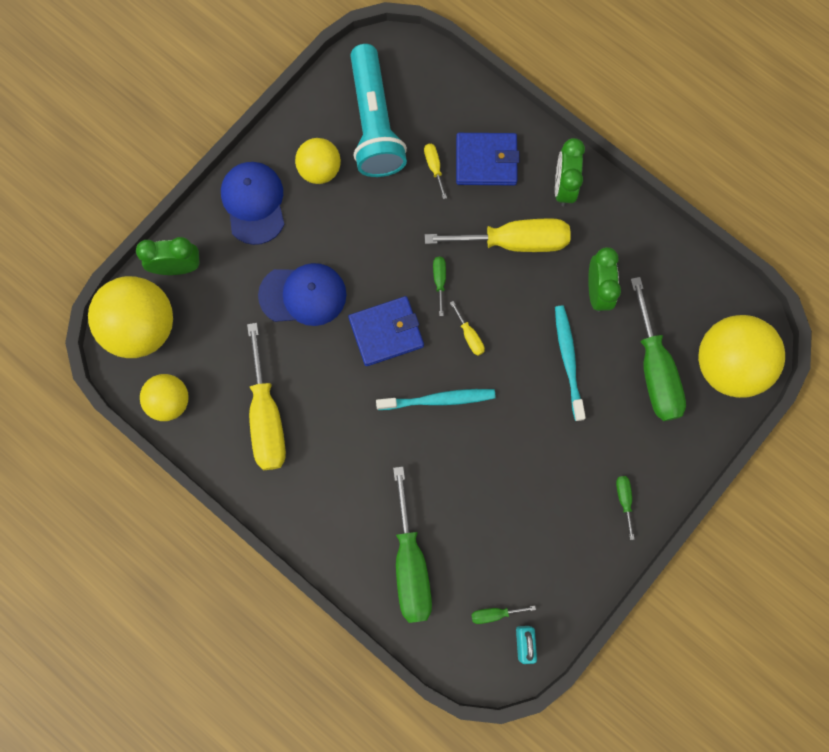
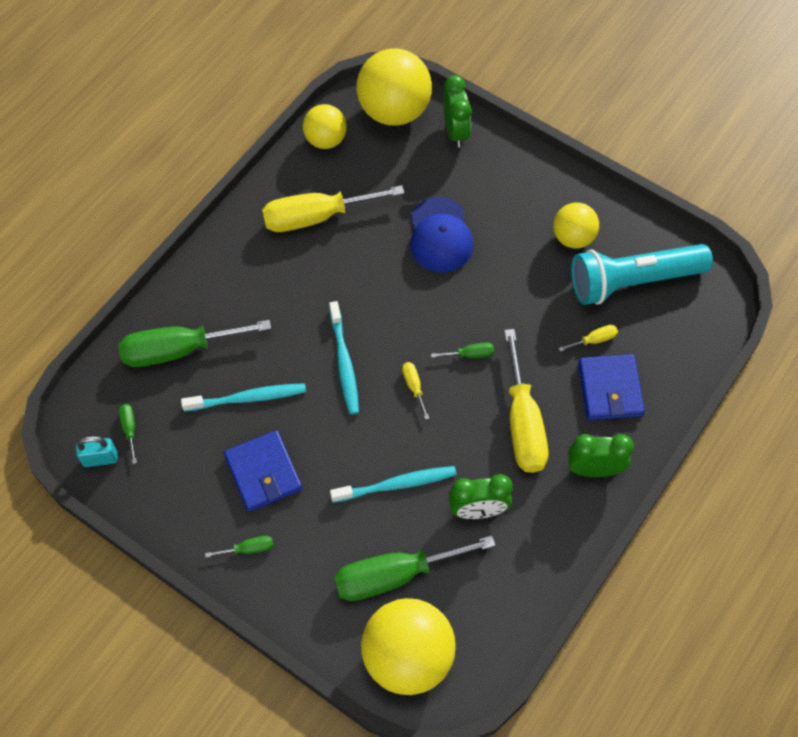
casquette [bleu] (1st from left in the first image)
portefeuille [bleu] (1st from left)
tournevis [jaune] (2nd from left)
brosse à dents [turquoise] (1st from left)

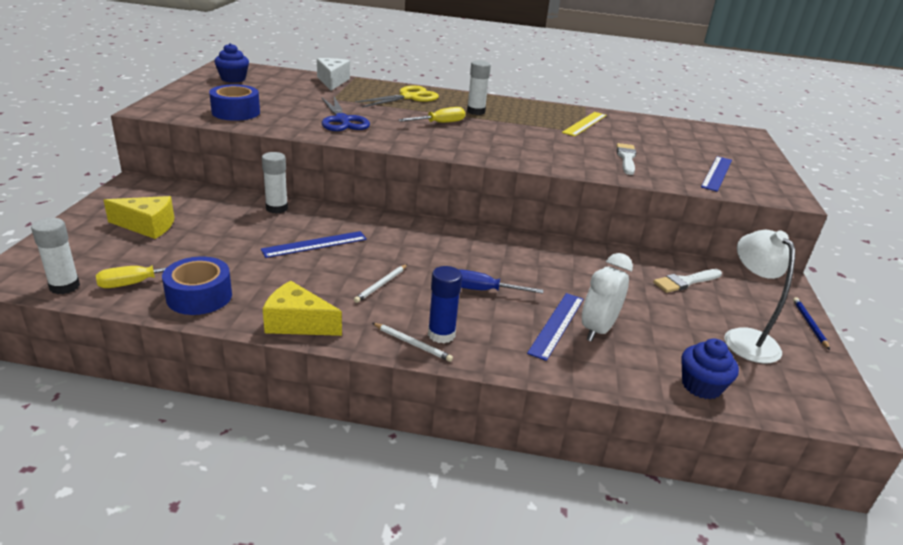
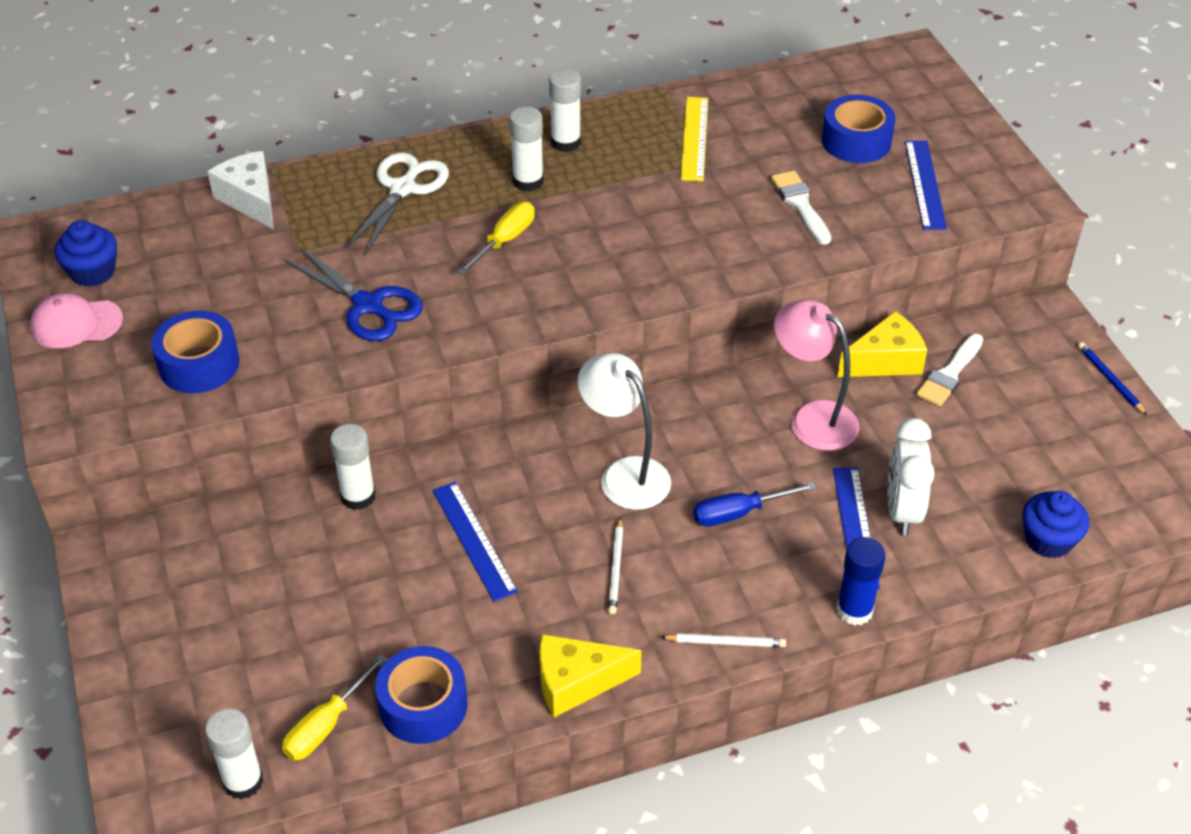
fromage [jaune] (2nd from left)
règle [bleu] (1st from left)
ciseaux [blanc]
bâton de colle [bleu]
lampe [blanc]
casquette [rose]
bâton de colle [blanc] (4th from left)
lampe [rose]
ruban adhésif [bleu] (3rd from left)

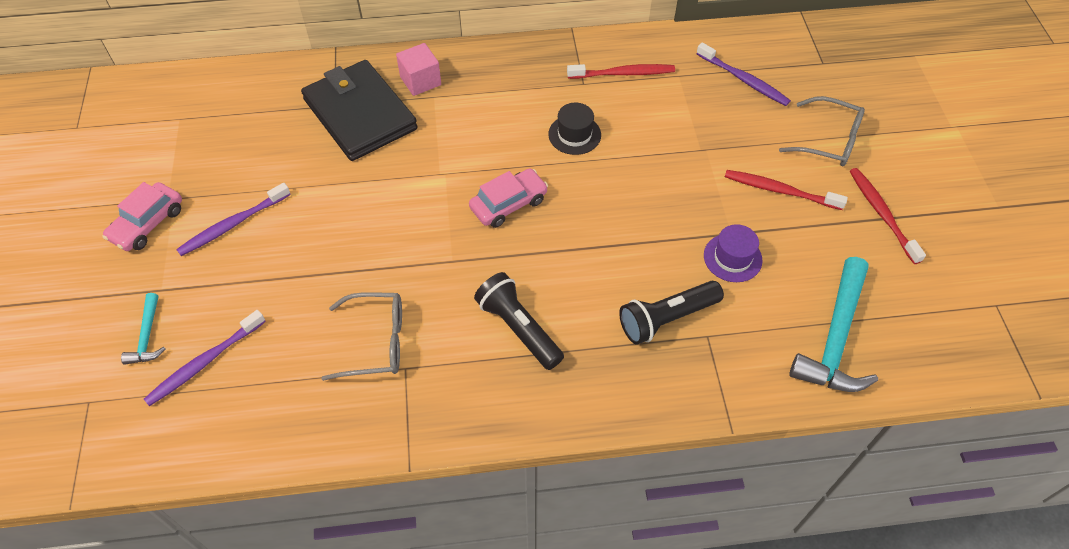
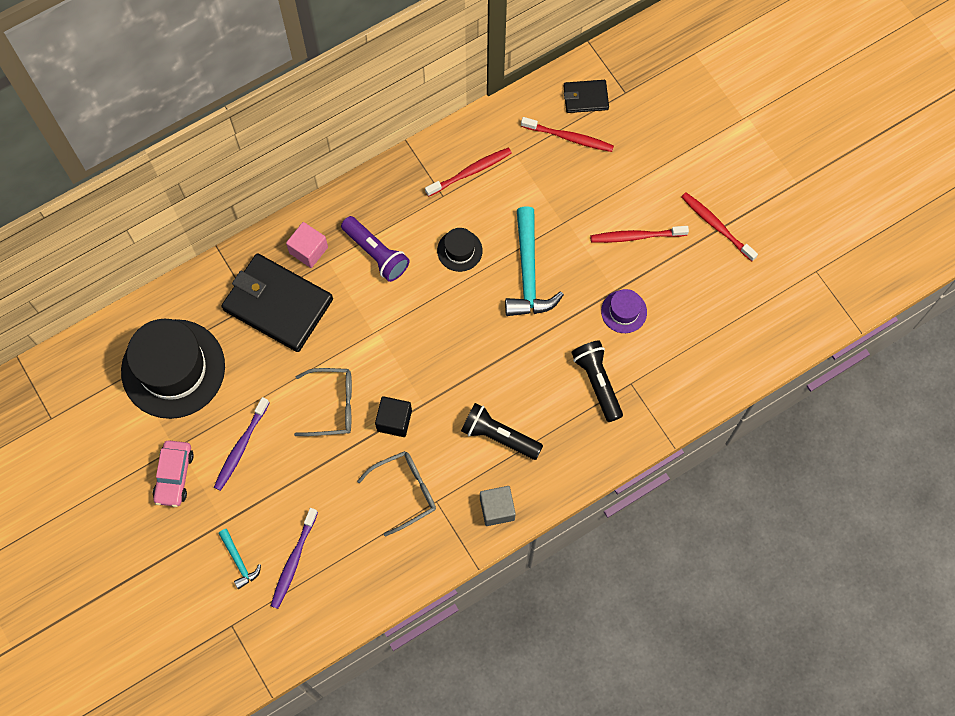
voiture [rose] (2nd from left in the first image)
lampe de poche [noir] (2nd from left)
brosse à dents [rouge] (2nd from left)
lunettes [gris] (1st from left)
marteau [turquoise] (2nd from left)
chapeau [noir] (1st from left)
lampe de poche [violet]
cube [noir]
cube [gris]
portefeuille [noir] (2nd from left)

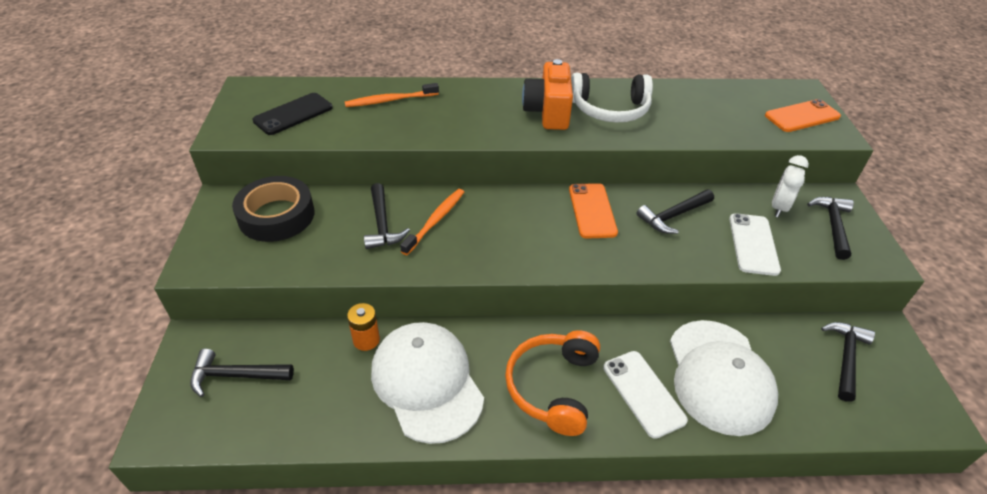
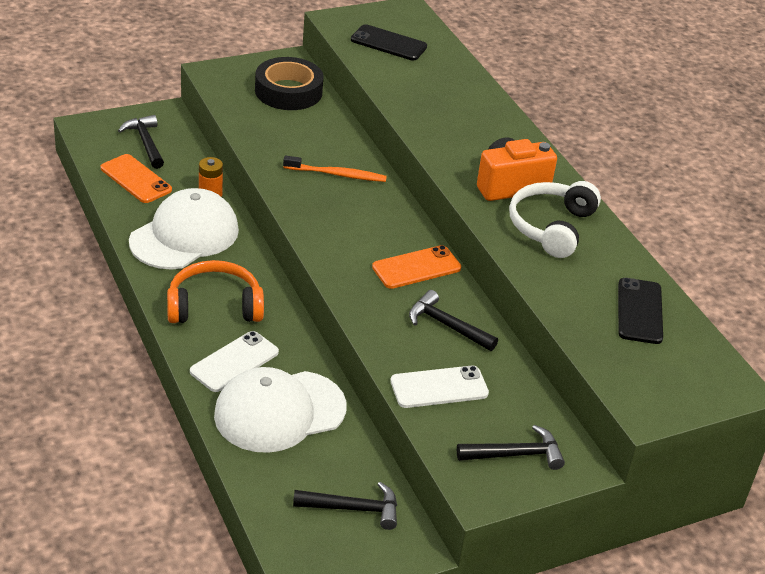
brosse à dents [orange] (1st from left in the first image)
marteau [noir] (2nd from left in the first image)
casque audio [blanc]
téléphone [orange] (1st from left)
réveil [blanc]
téléphone [noir] (2nd from left)

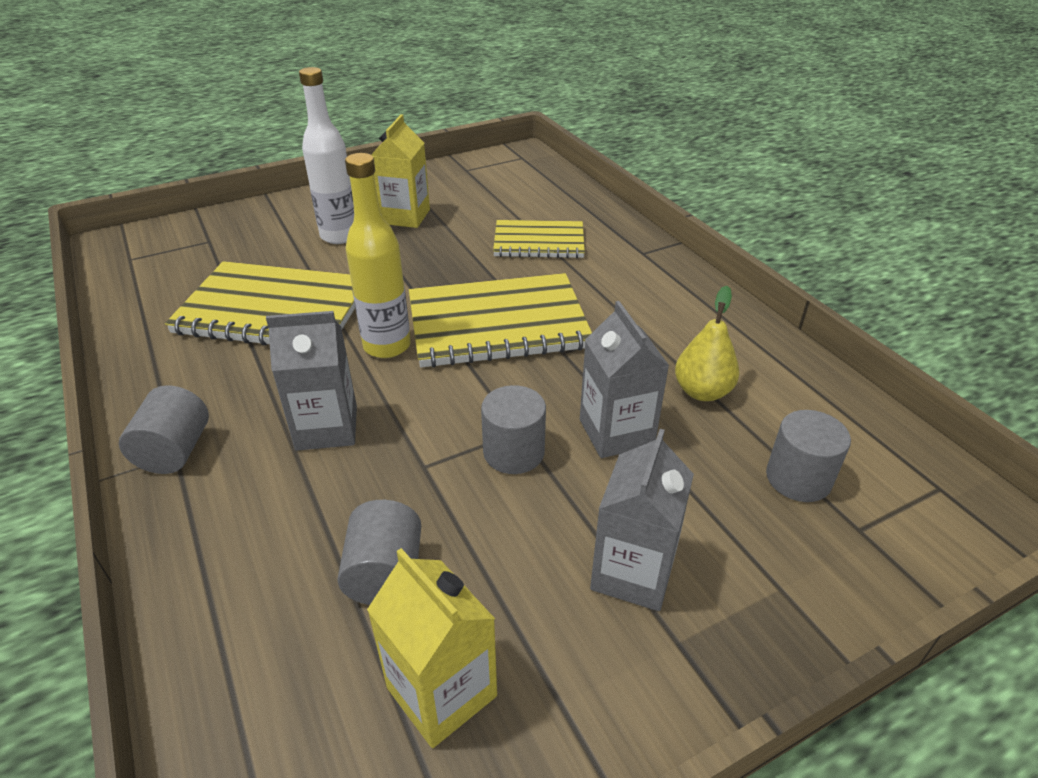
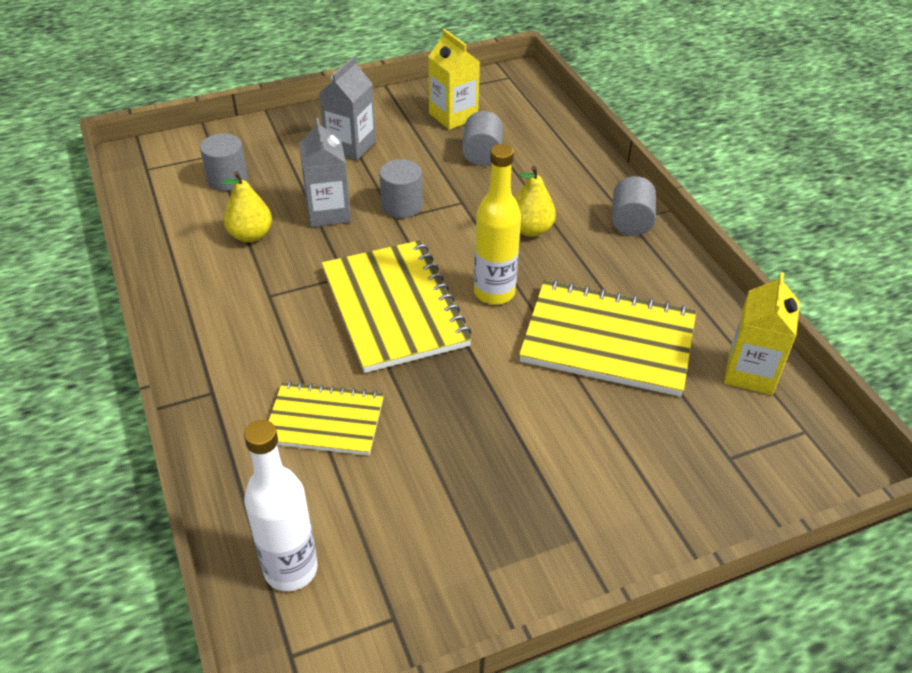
poire [jaune] (2nd from left)
bouteille [blanc]
brique de lait [jaune] (2nd from left)
carnet [jaune] (2nd from left)

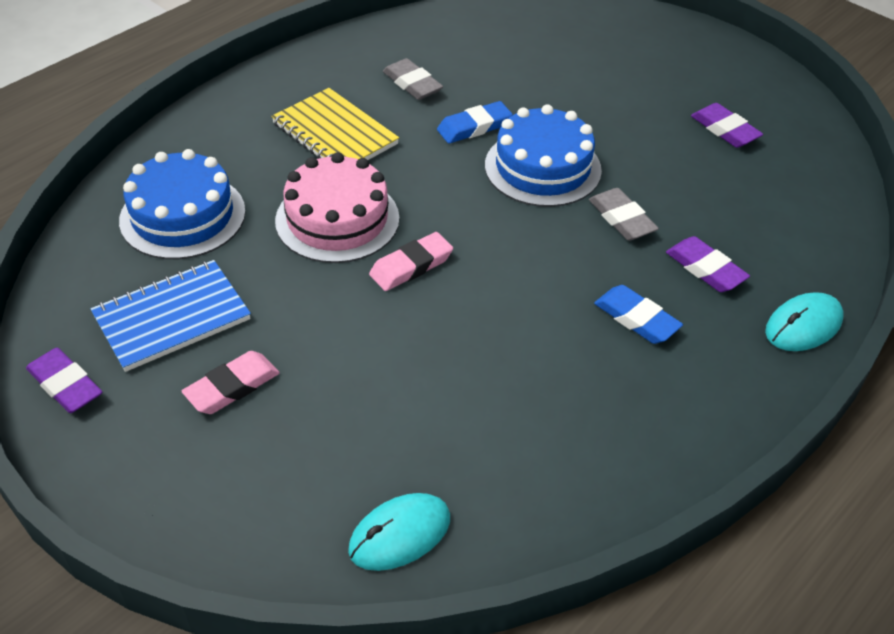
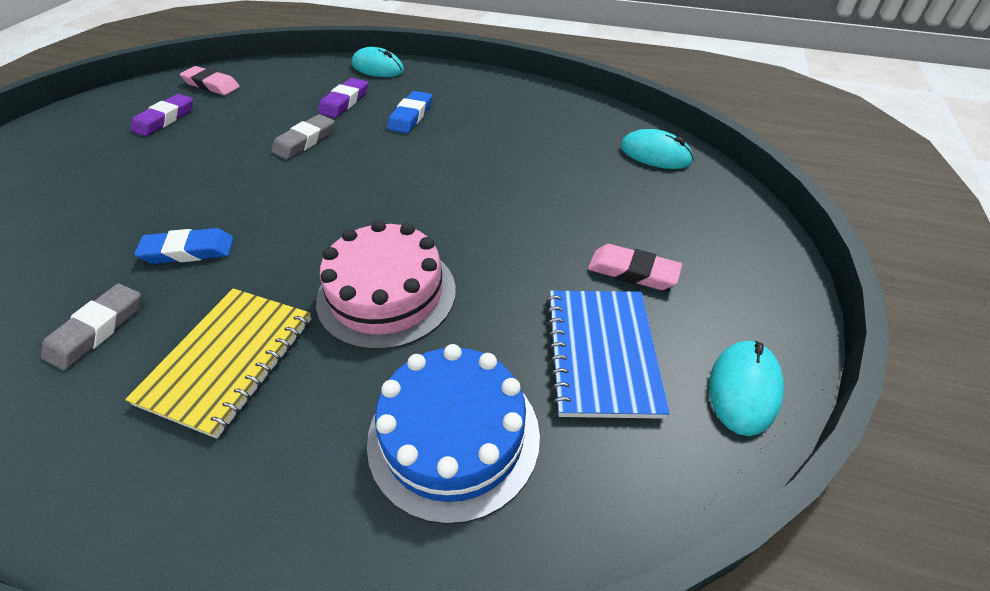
souris [turquoise] (3rd from left)
carnet [bleu]
gomme [rose] (1st from left)
gomme [bleu] (1st from left)
gâteau [bleu] (2nd from left in the first image)

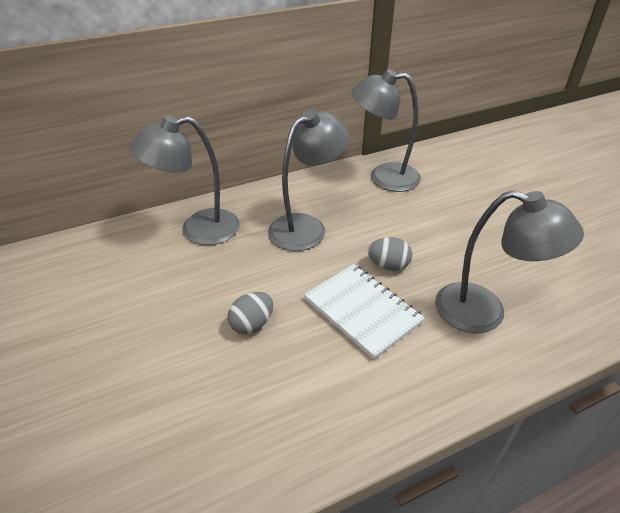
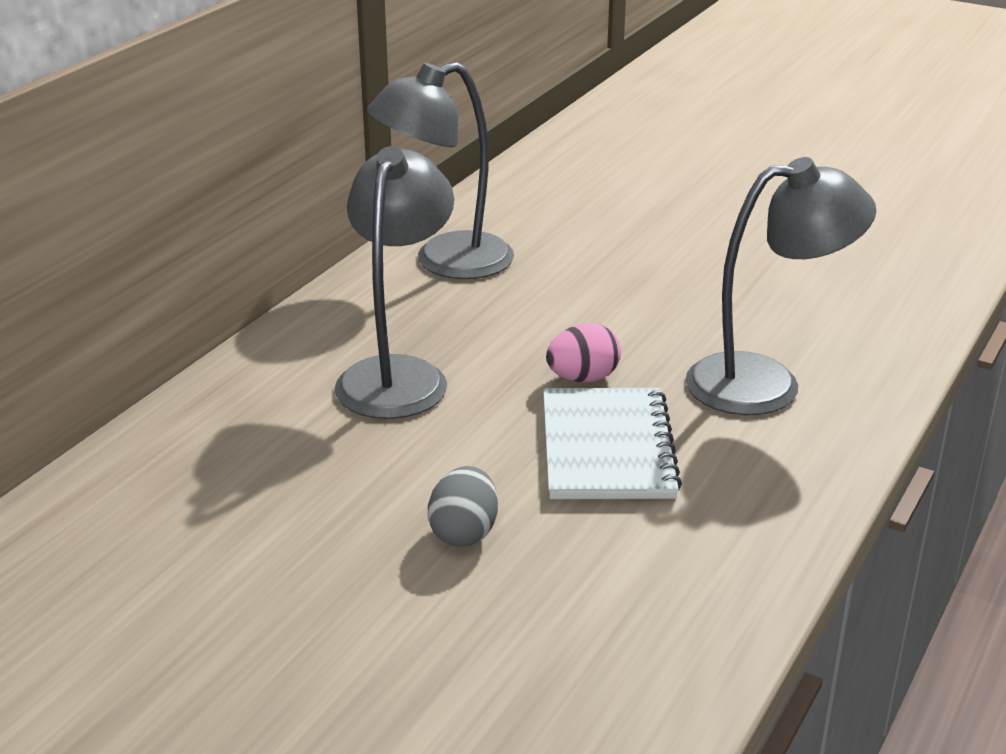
lampe [gris] (1st from left in the first image)
carnet [blanc]
œuf [rose]

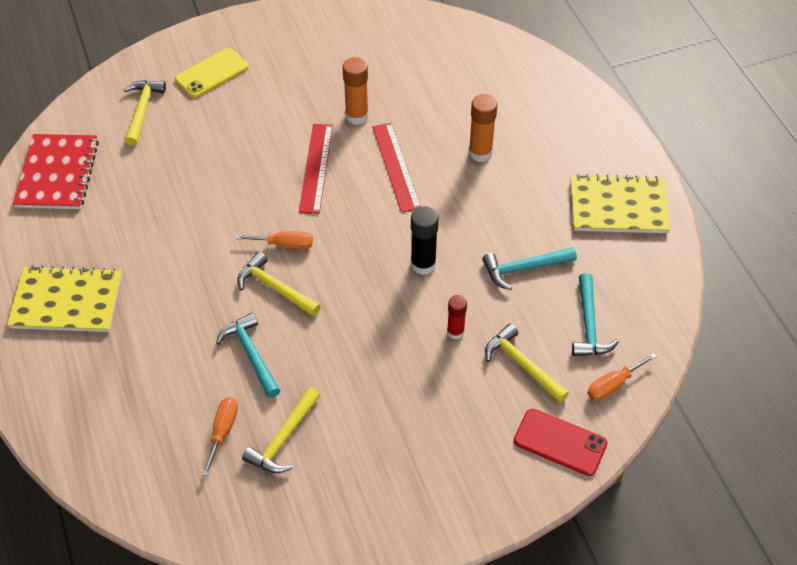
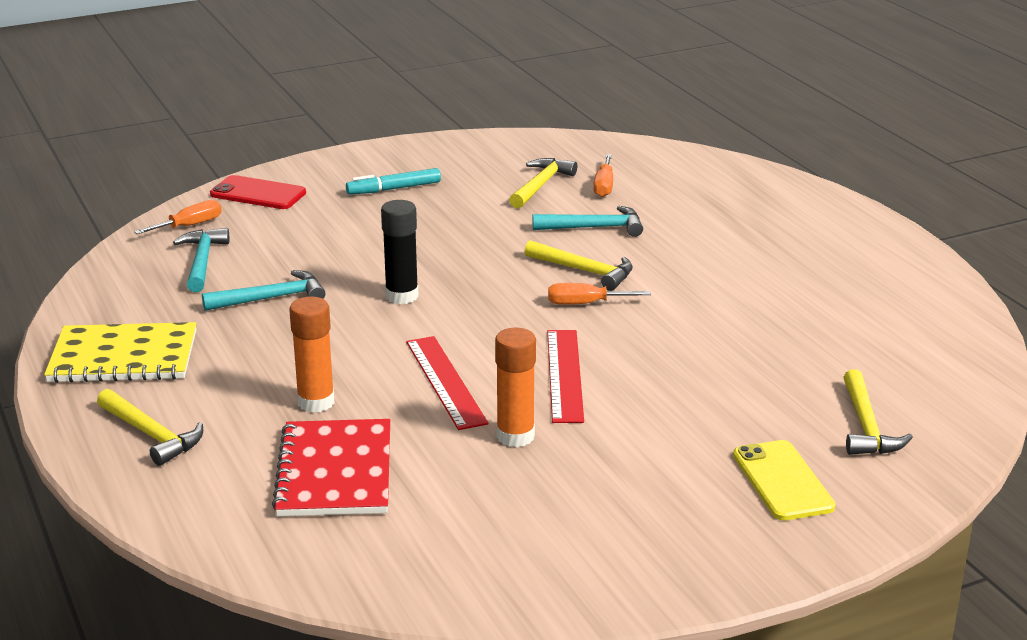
carnet [jaune] (1st from left in the first image)
carnet [rouge]
téléphone [jaune]
marteau [turquoise] (3rd from left)
bâton de colle [rouge]
marteau [jaune] (1st from left)
feutre [turquoise]

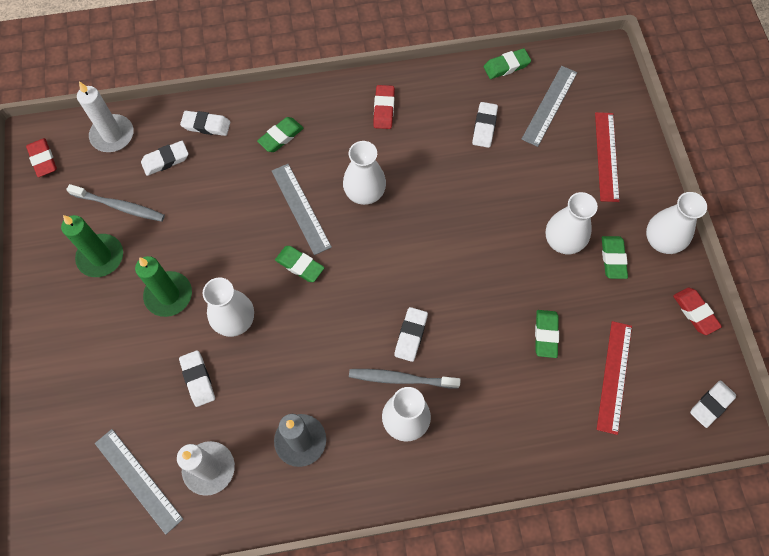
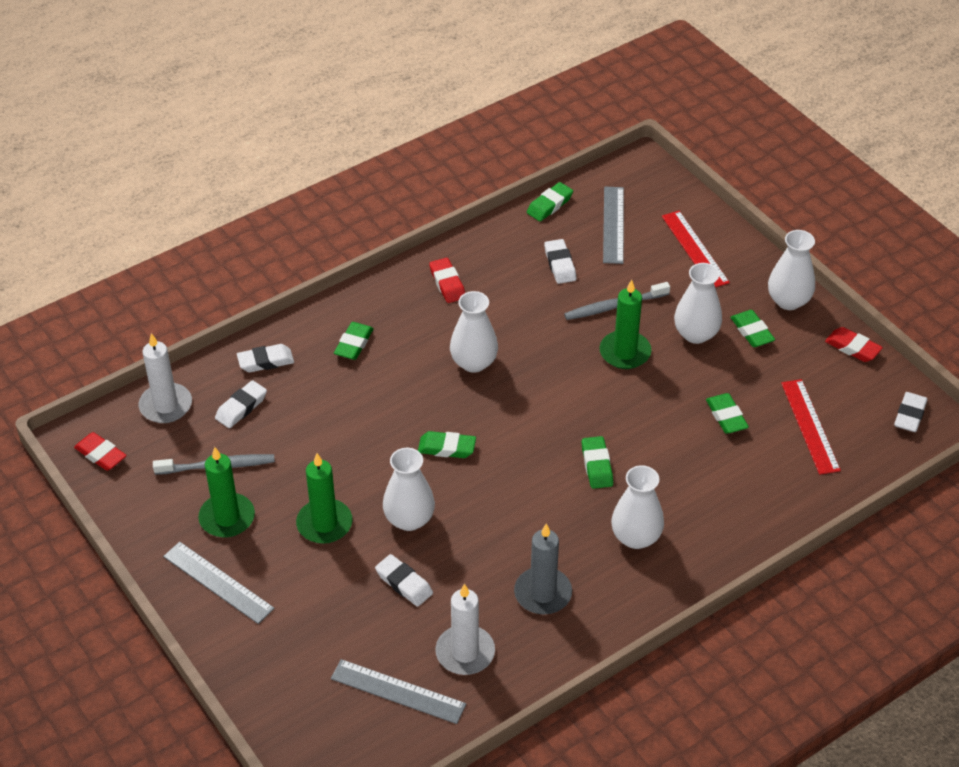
règle [gris] (1st from left)
brosse à dents [gris] (2nd from left)
gomme [vert] (4th from left)
bougie [vert] (3rd from left)

